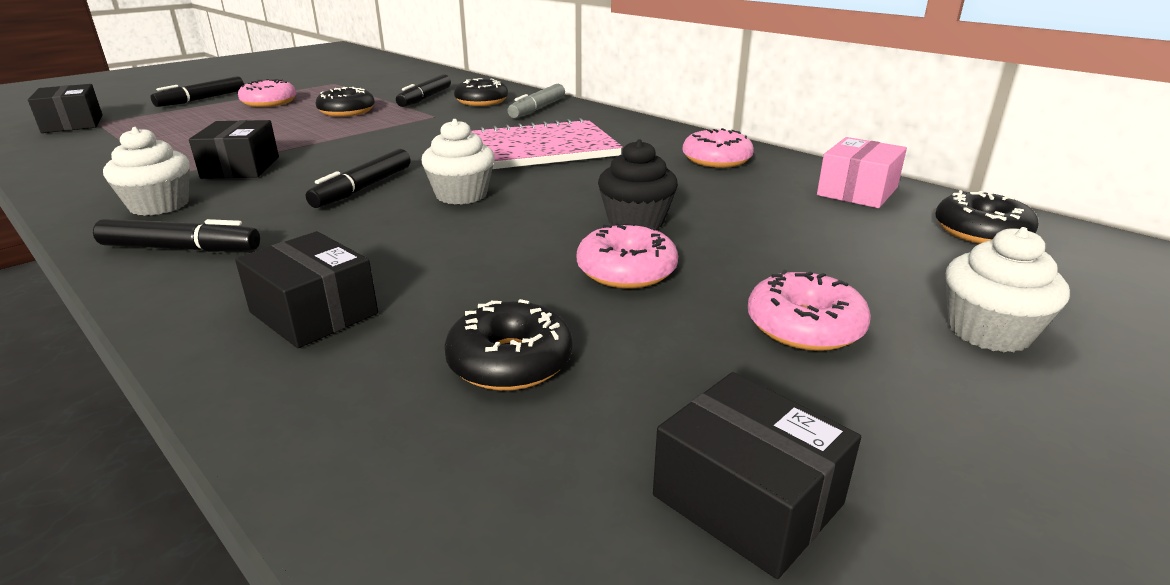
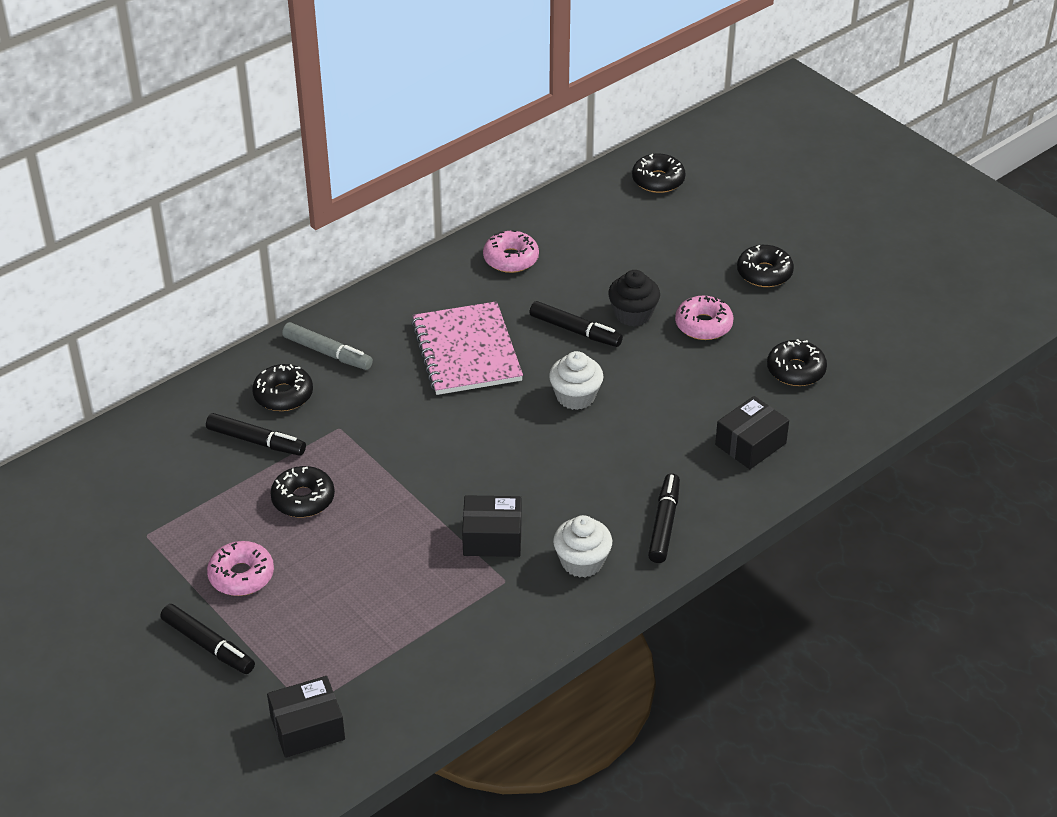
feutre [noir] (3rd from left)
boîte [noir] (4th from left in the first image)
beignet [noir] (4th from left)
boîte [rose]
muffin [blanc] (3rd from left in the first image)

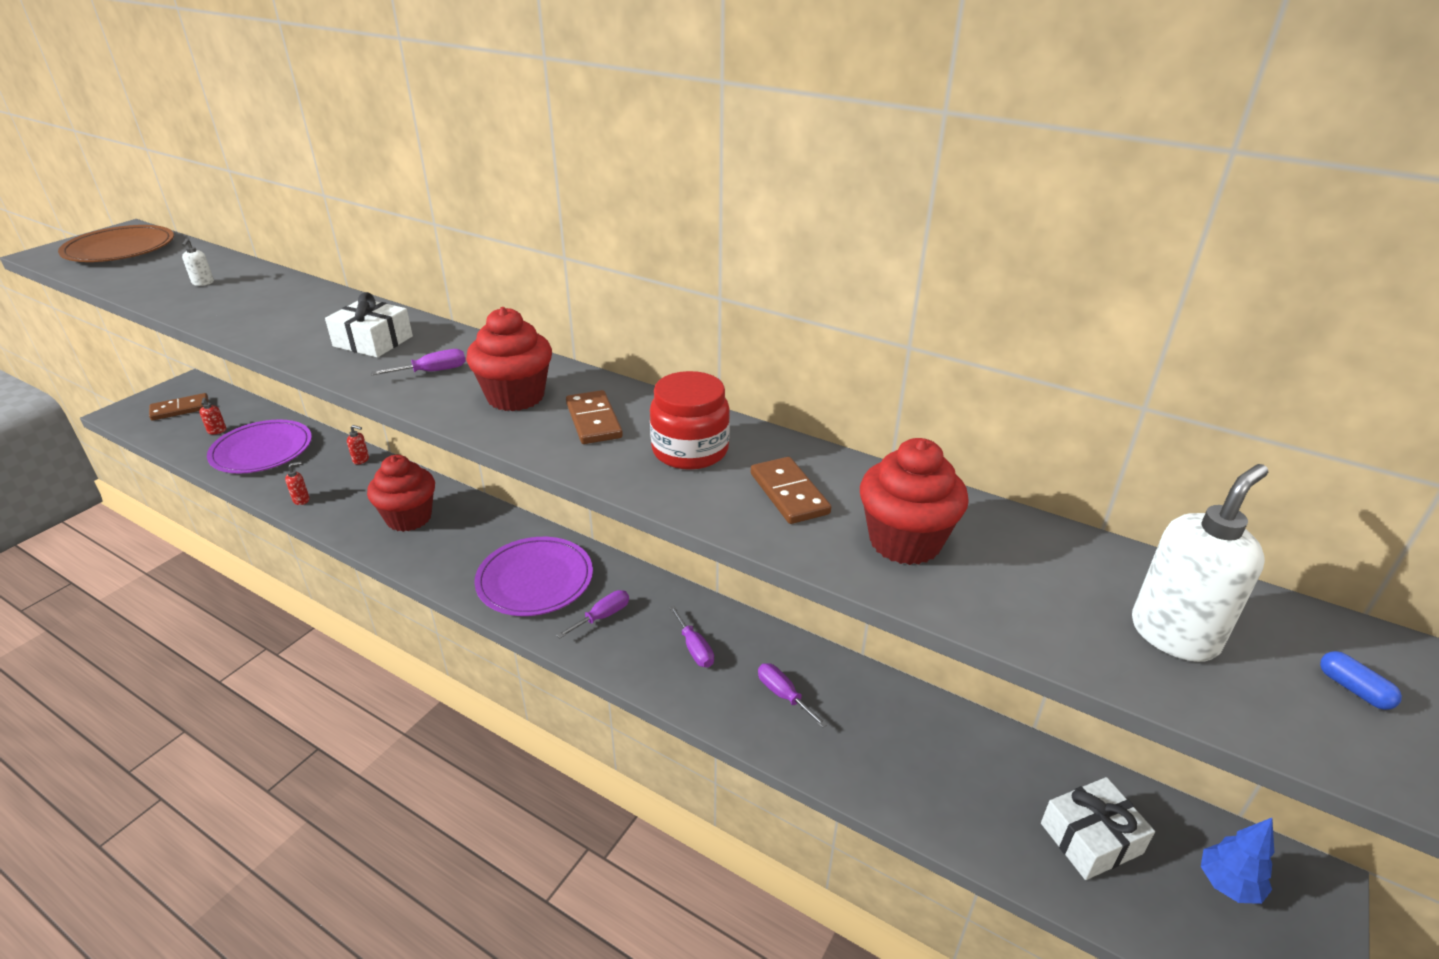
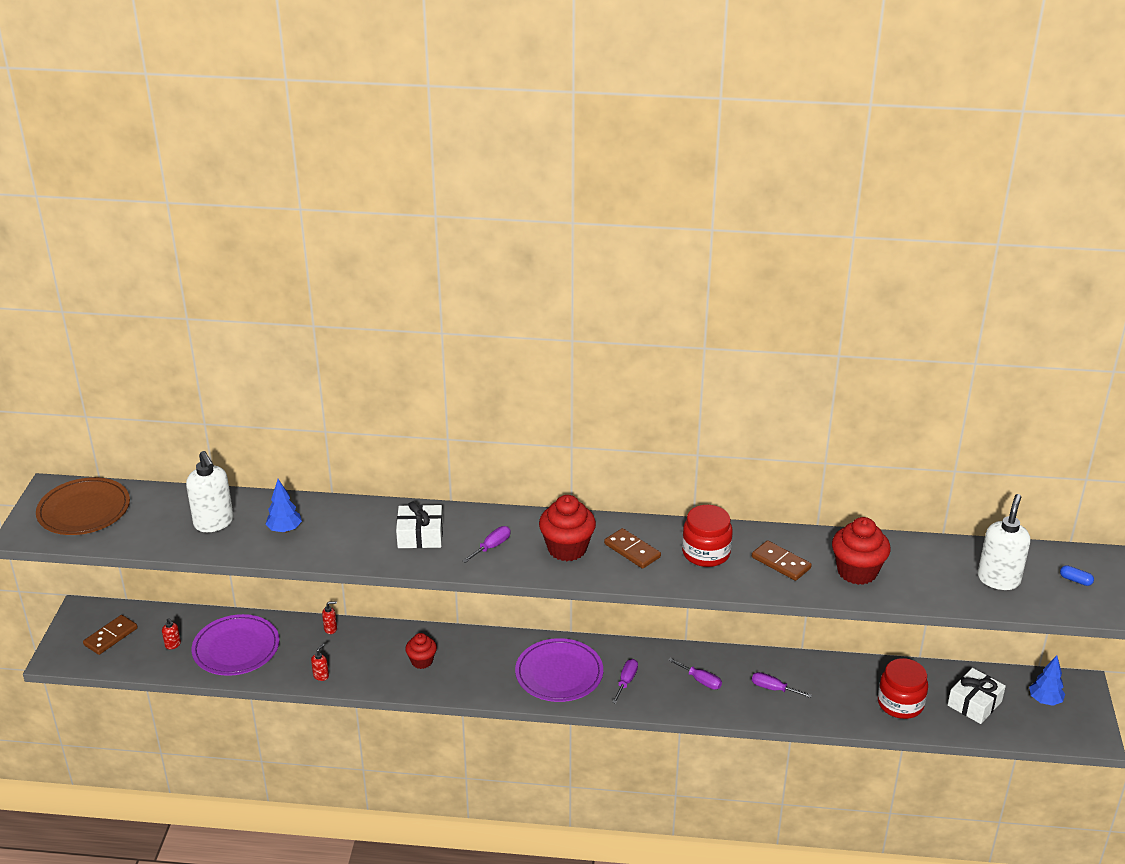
distributeur de savon [blanc] (1st from left)
muffin [rouge] (1st from left)
arbre [bleu] (1st from left)
bocal [rouge] (2nd from left)

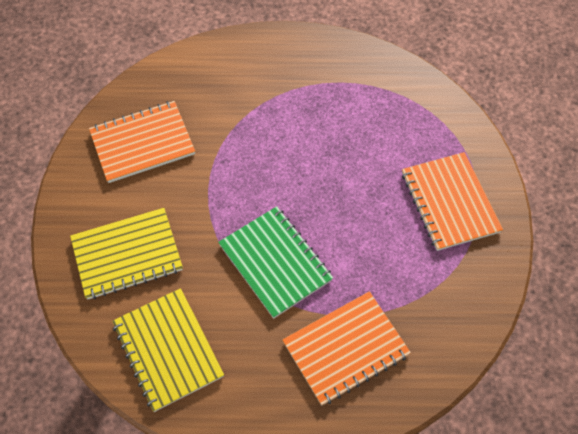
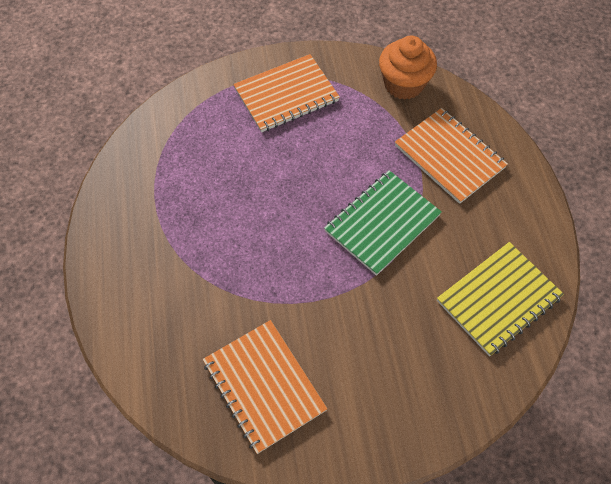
carnet [jaune] (1st from left in the first image)
muffin [orange]

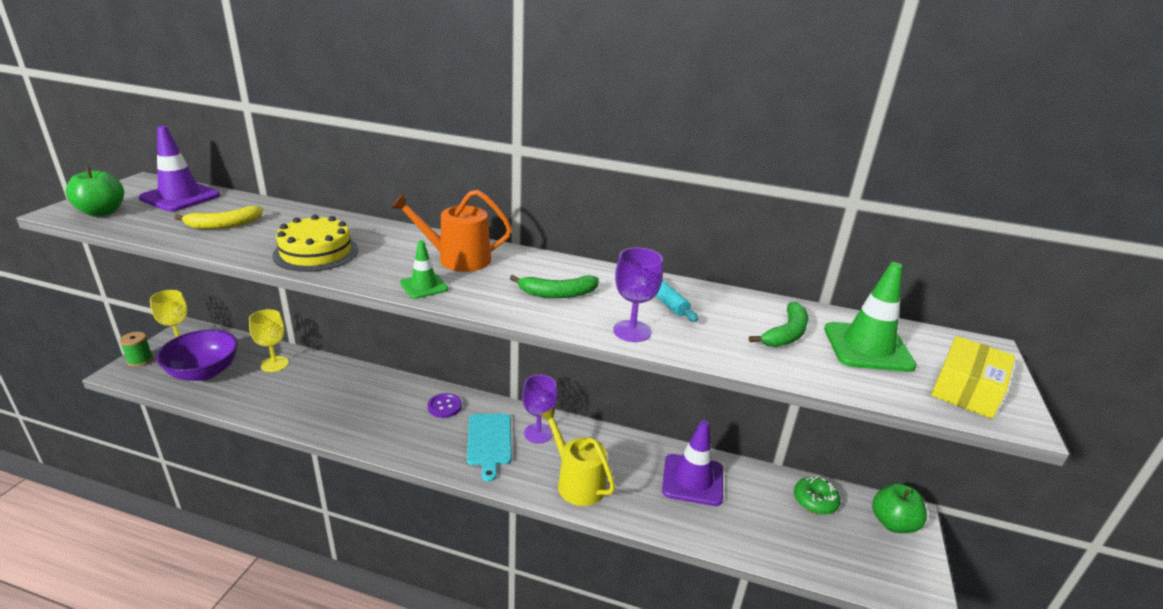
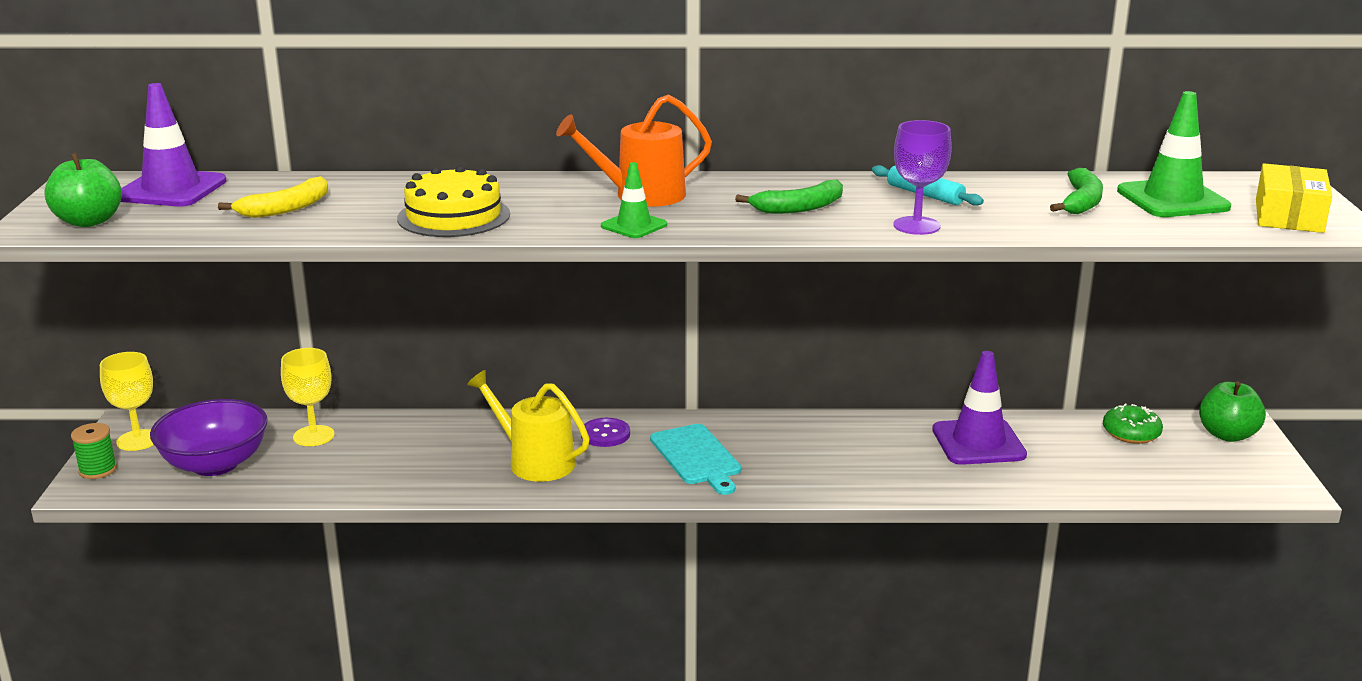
verre à pied [violet] (1st from left in the first image)
arrosoir [jaune]

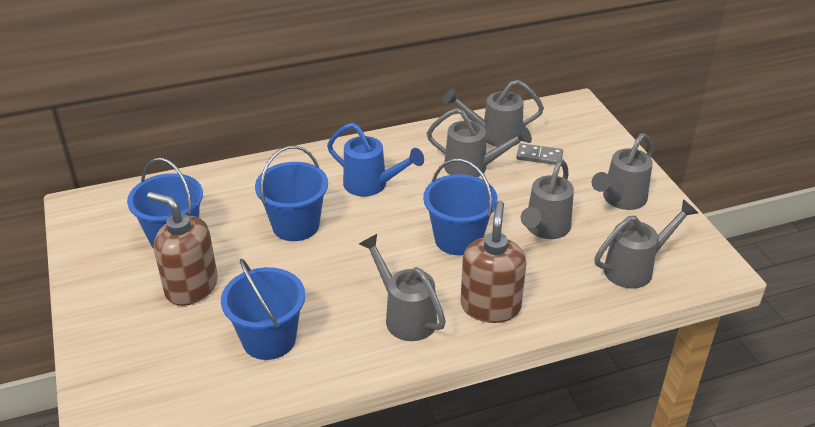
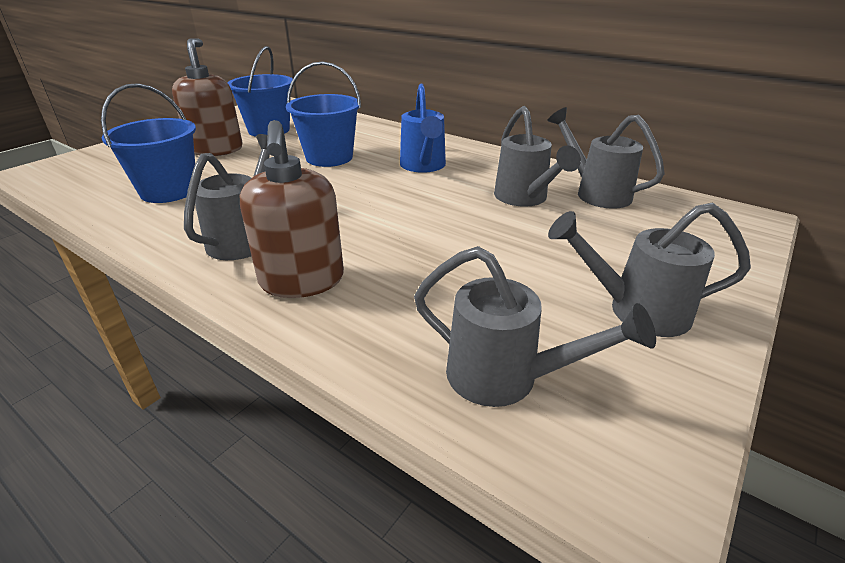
seau [bleu] (4th from left in the first image)
distributeur de savon [marron] (2nd from left)
domino [gris]
arrosoir [gris] (4th from left in the first image)

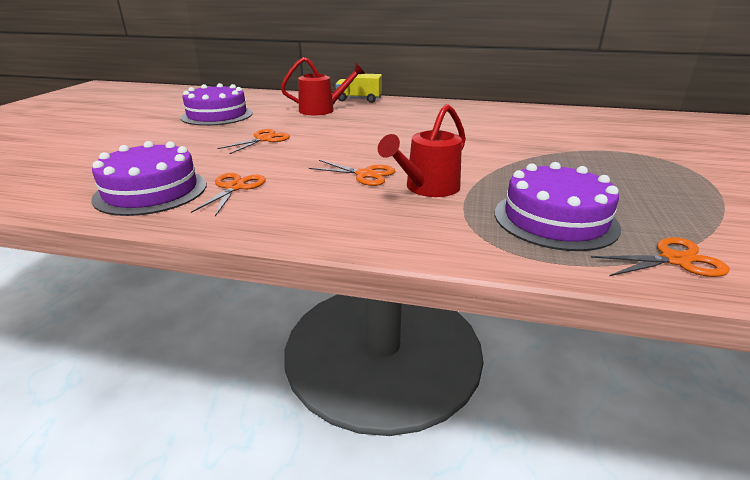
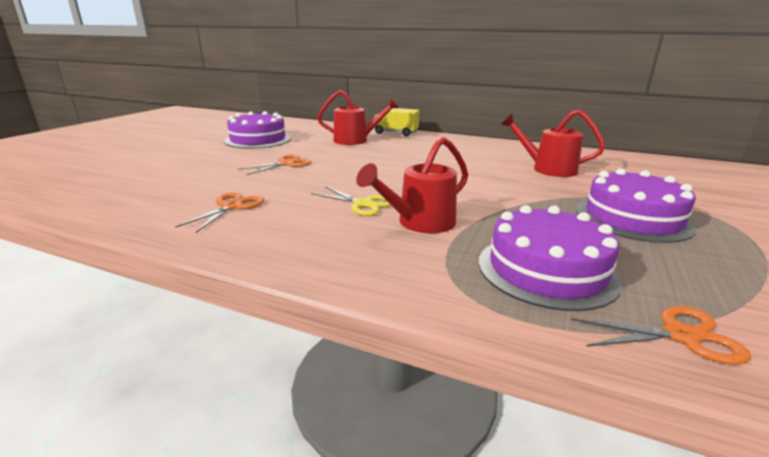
gâteau [violet] (3rd from left)
ciseaux [jaune]
arrosoir [rouge] (3rd from left)

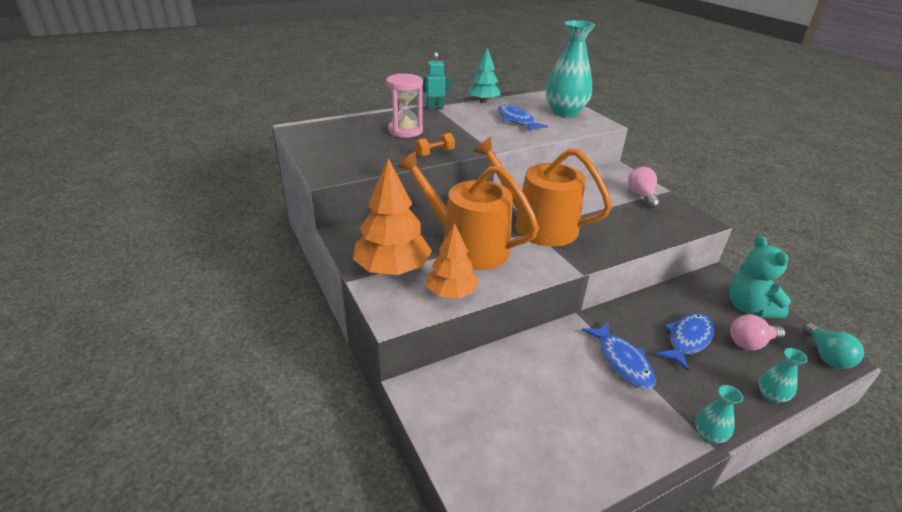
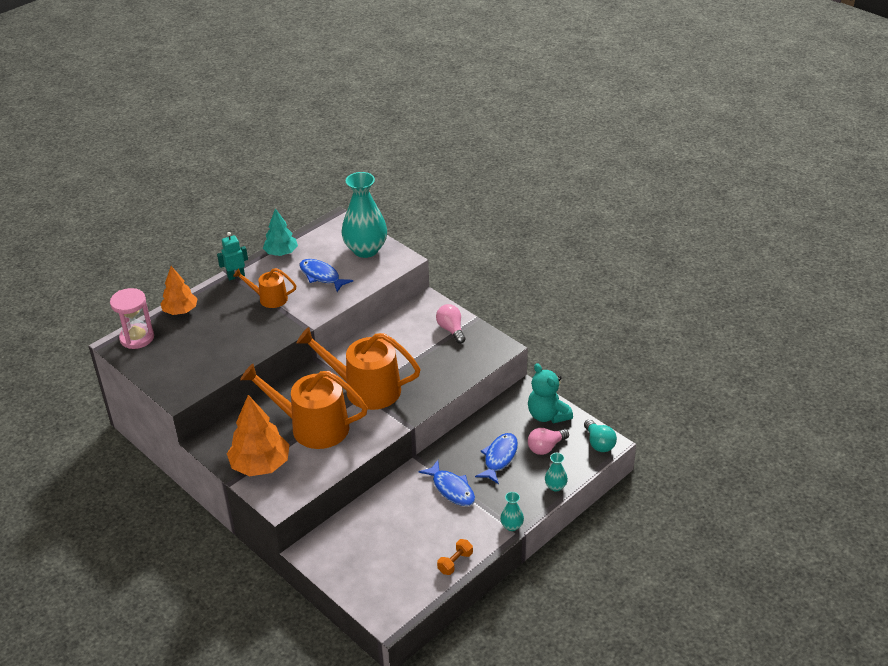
sablier [rose]
haltère [orange]
arbre [orange] (1st from left)
arrosoir [orange] (1st from left)

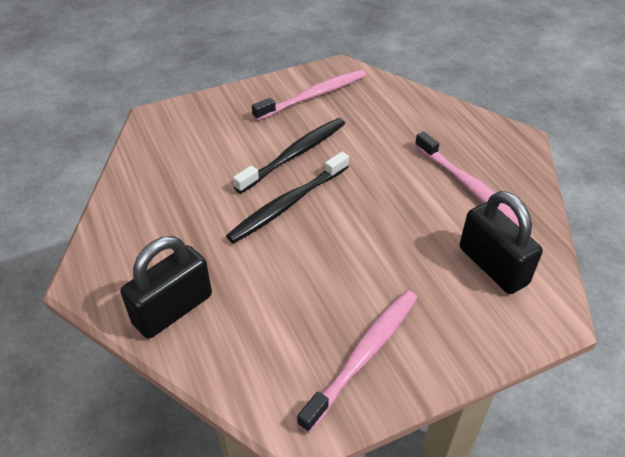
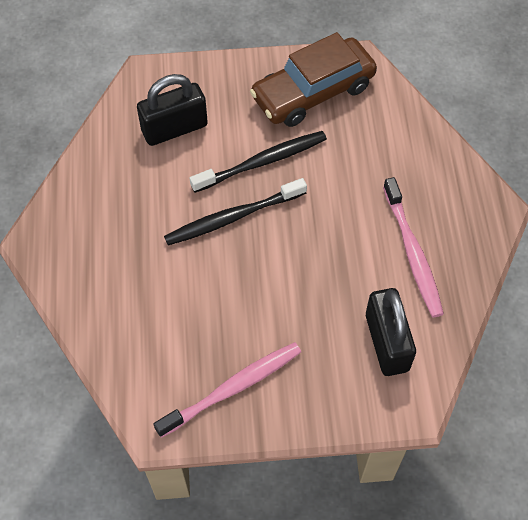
cadenas [noir] (1st from left)
voiture [marron]

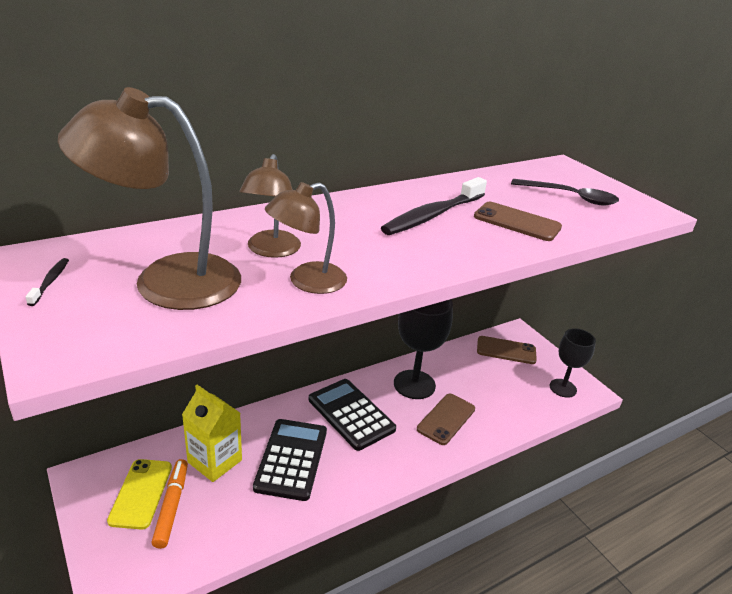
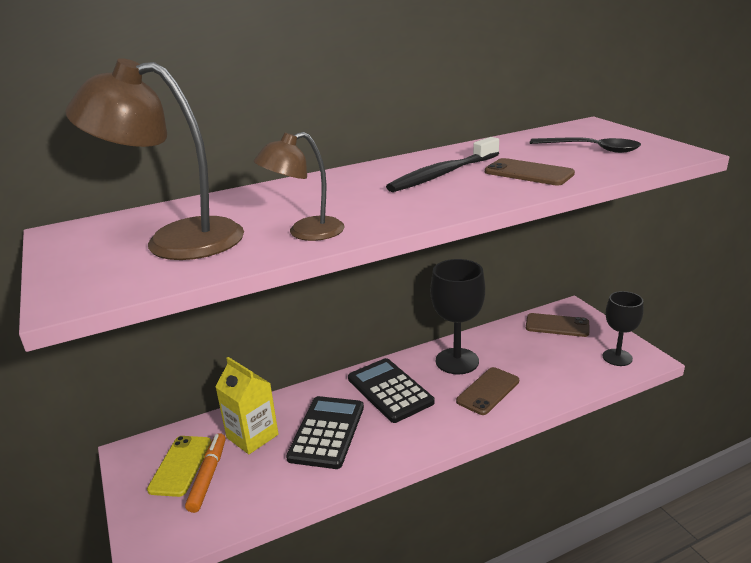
brosse à dents [noir] (1st from left in the first image)
lampe [marron] (2nd from left in the first image)

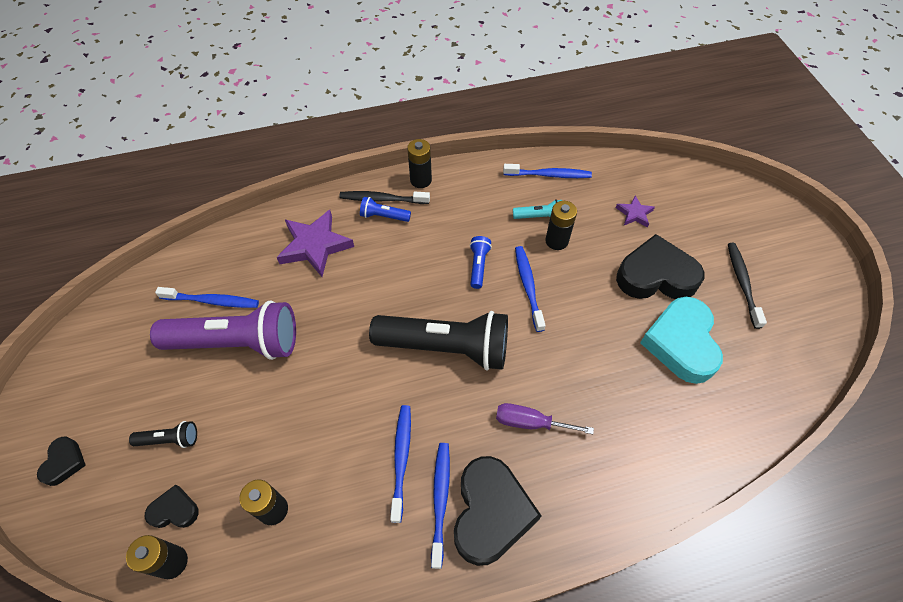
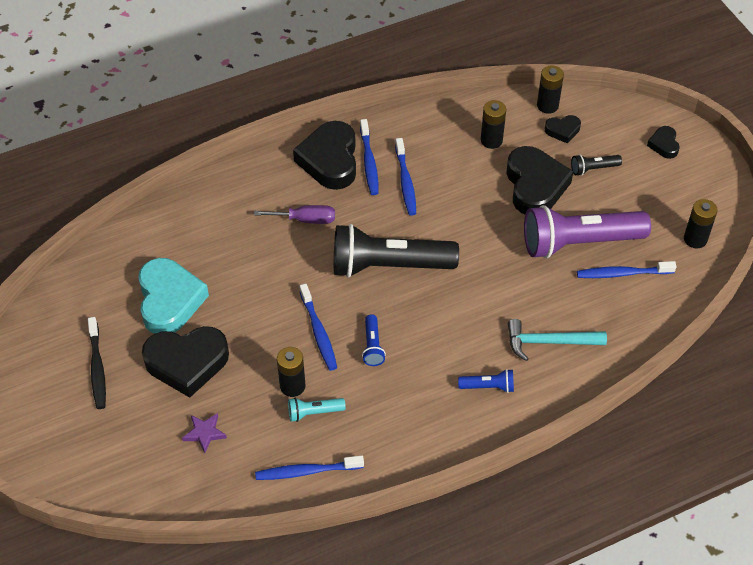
marteau [turquoise]
brosse à dents [noir] (1st from left in the first image)
pile [noir] (4th from left)
cœur [noir] (3rd from left)

